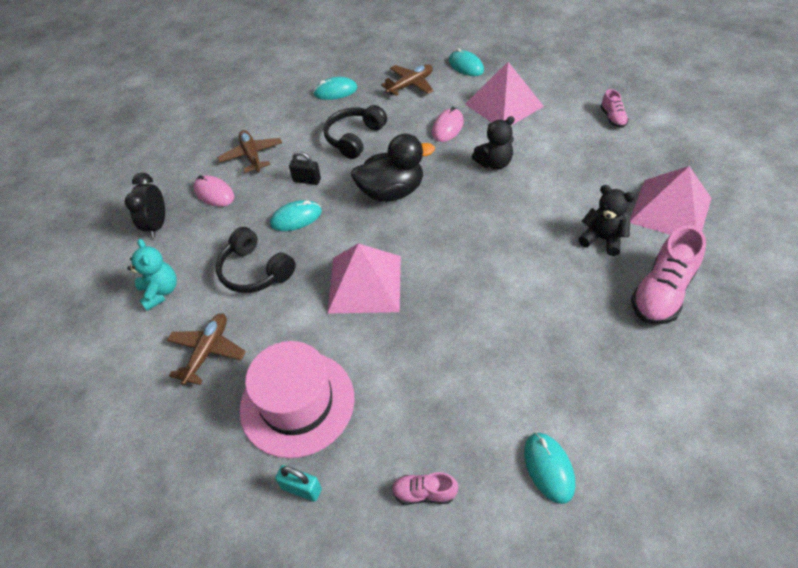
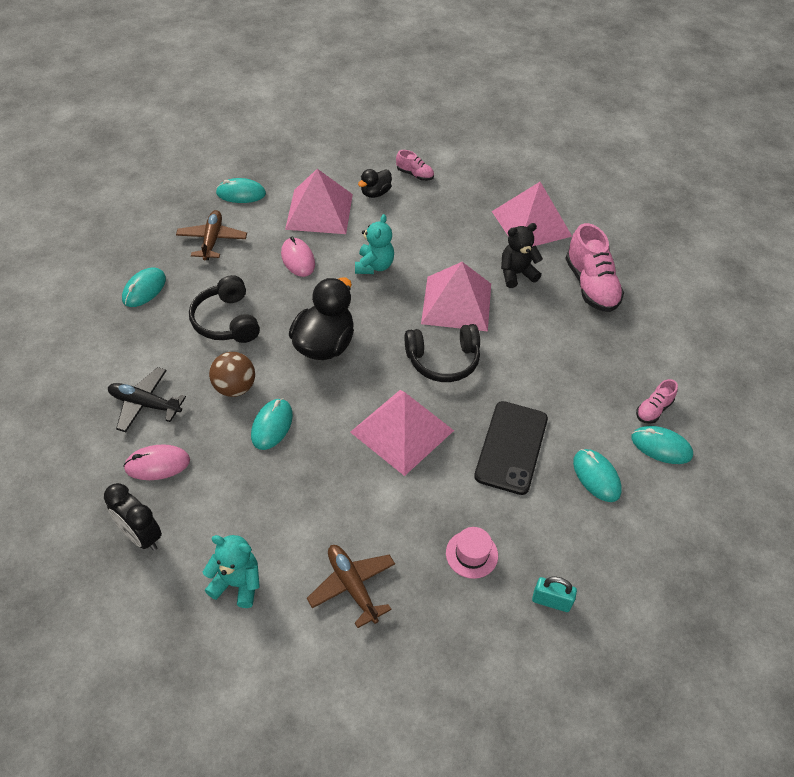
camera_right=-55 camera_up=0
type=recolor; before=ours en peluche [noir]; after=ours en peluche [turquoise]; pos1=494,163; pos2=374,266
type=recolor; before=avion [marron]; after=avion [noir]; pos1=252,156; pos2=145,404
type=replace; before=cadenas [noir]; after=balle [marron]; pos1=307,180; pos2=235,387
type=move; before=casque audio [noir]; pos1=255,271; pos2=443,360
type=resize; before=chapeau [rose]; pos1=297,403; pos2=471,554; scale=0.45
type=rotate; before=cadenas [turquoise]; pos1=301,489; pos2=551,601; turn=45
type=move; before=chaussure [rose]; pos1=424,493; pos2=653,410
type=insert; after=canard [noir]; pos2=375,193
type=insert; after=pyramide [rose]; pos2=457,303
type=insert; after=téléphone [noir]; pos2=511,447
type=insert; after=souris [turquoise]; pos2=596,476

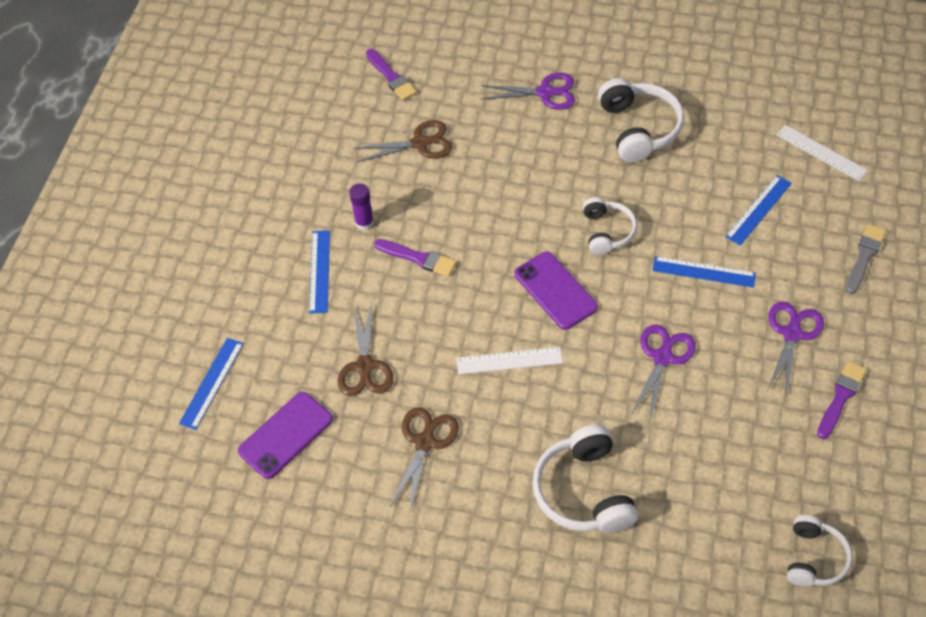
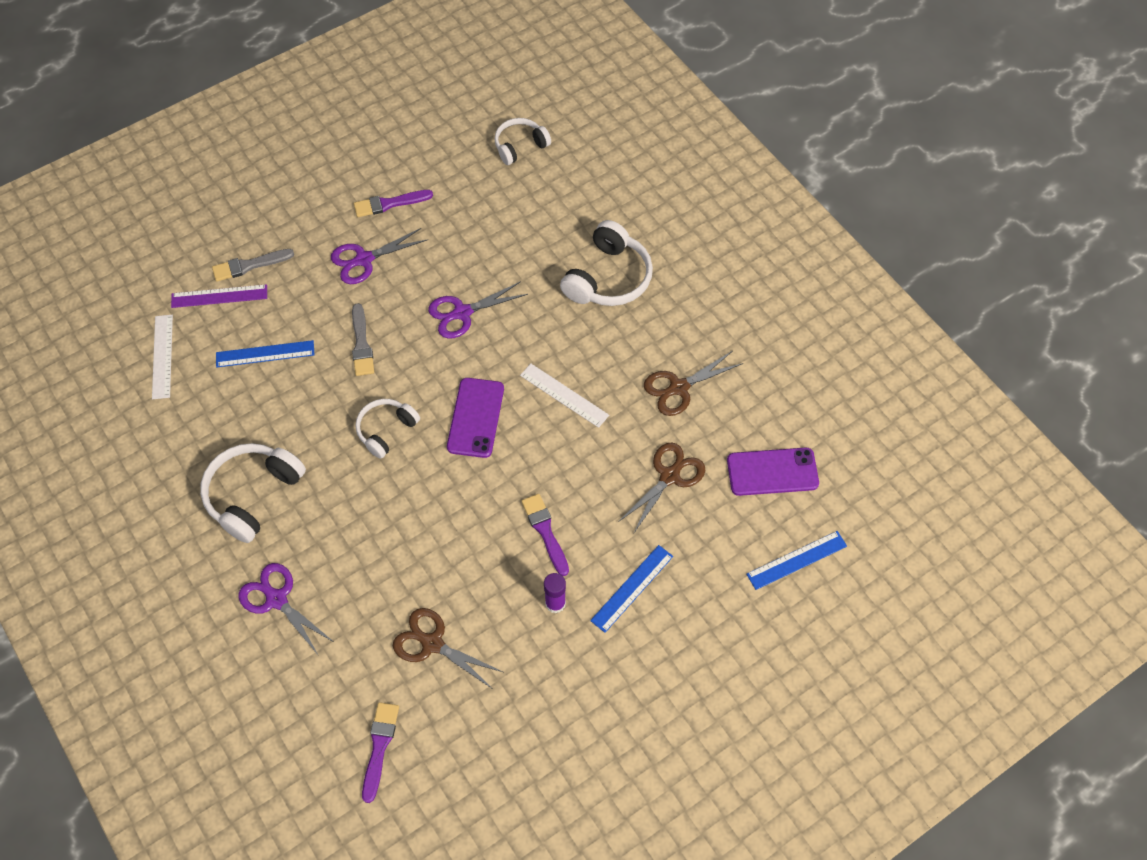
camera_right=-140 camera_up=5
type=replace; before=règle [bleu]; after=pinceau [gris]; pos1=703,272; pos2=361,344
type=insert; after=règle [violet]; pos2=219,296

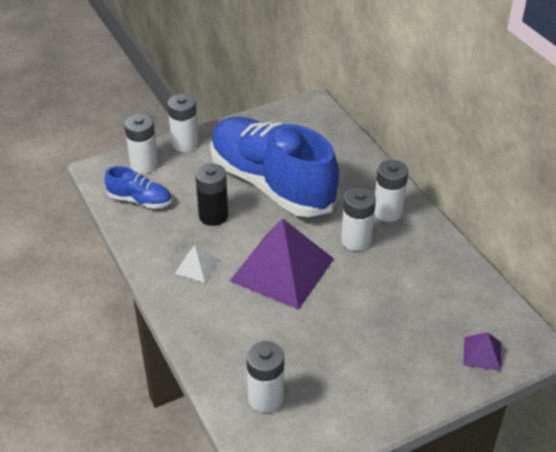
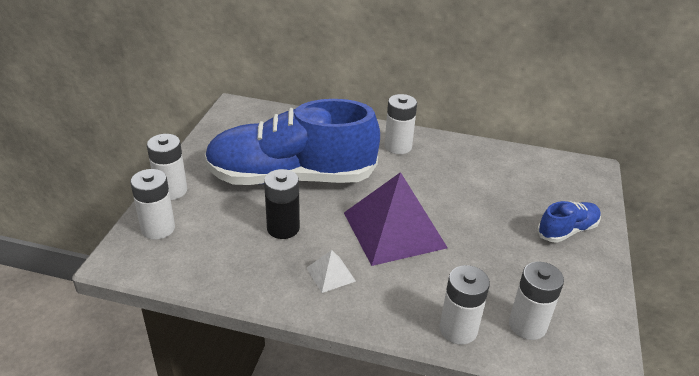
camera_right=-50 camera_up=-5
type=move; before=chaussure [bleu]; pos1=140,200; pos2=567,230
type=move; before=pile [blanc]; pos1=356,240; pos2=458,329
type=delete; before=pyramide [violet]; pos1=482,353

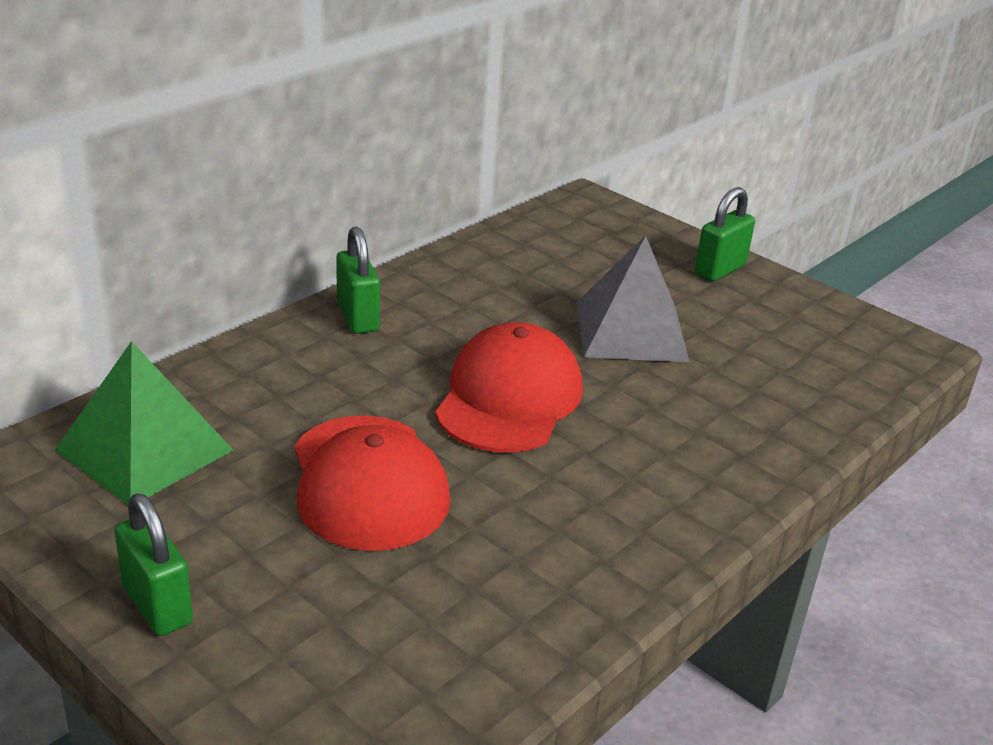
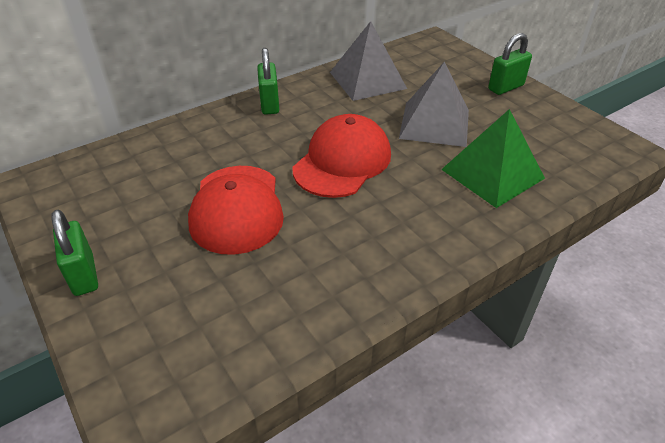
camera_right=15 camera_up=10
type=move; before=pyramide [vert]; pos1=145,449; pos2=492,173
type=insert; after=pyramide [gris]; pos2=367,80

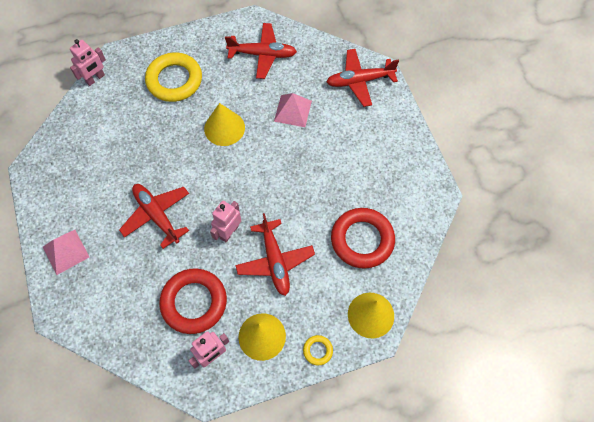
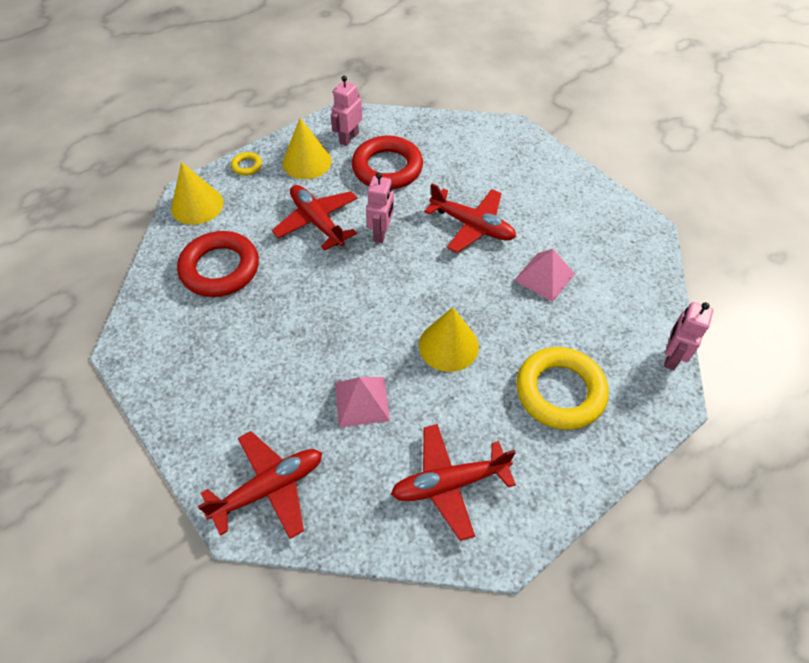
camera_right=160 camera_up=-10
type=move; before=pyramide [rose]; pos1=65,252; pos2=544,277

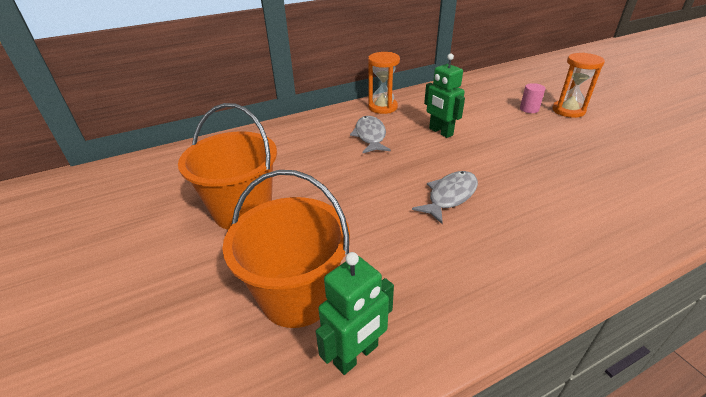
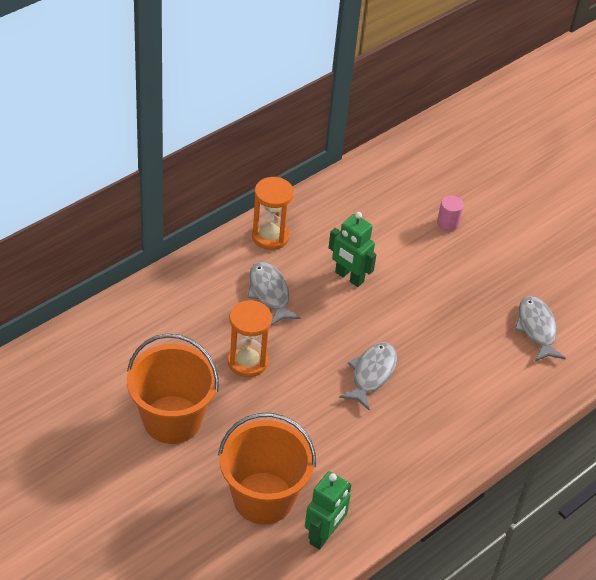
camera_right=-20 camera_up=10
type=move; before=sablier [orange]; pos1=568,110; pos2=247,361
type=insert; after=poisson [gris]; pos2=536,329

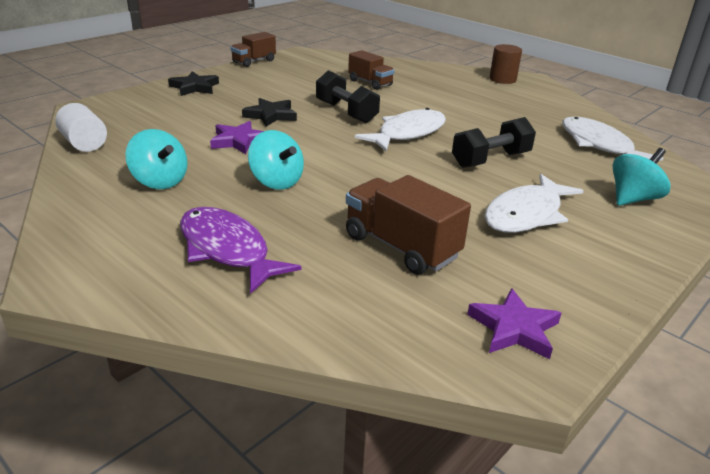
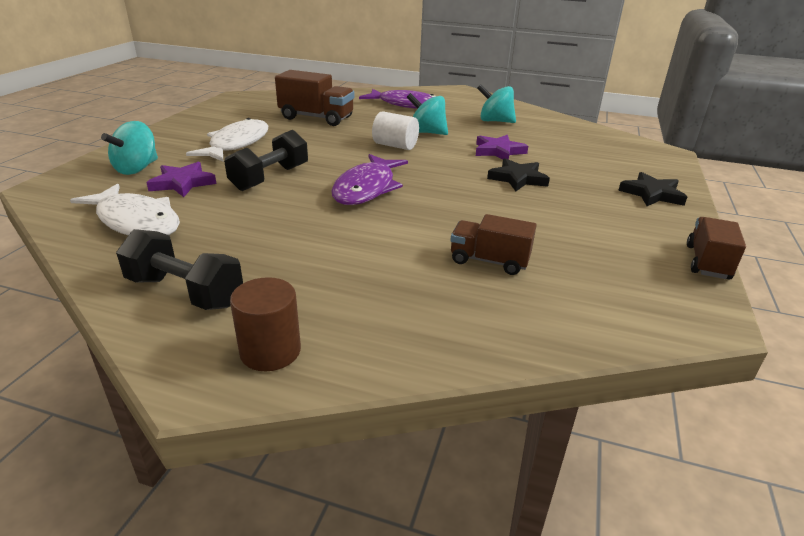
camera_right=155 camera_up=0
type=move; before=haltère [noir]; pos1=346,112; pos2=185,292
type=move; before=cylindre [blanc]; pos1=84,144; pos2=395,146
type=recolor; before=poisson [blanc]; after=poisson [violet]; pos1=408,133; pos2=366,188
type=move; before=étoile [violet]; pos1=514,328; pos2=182,183

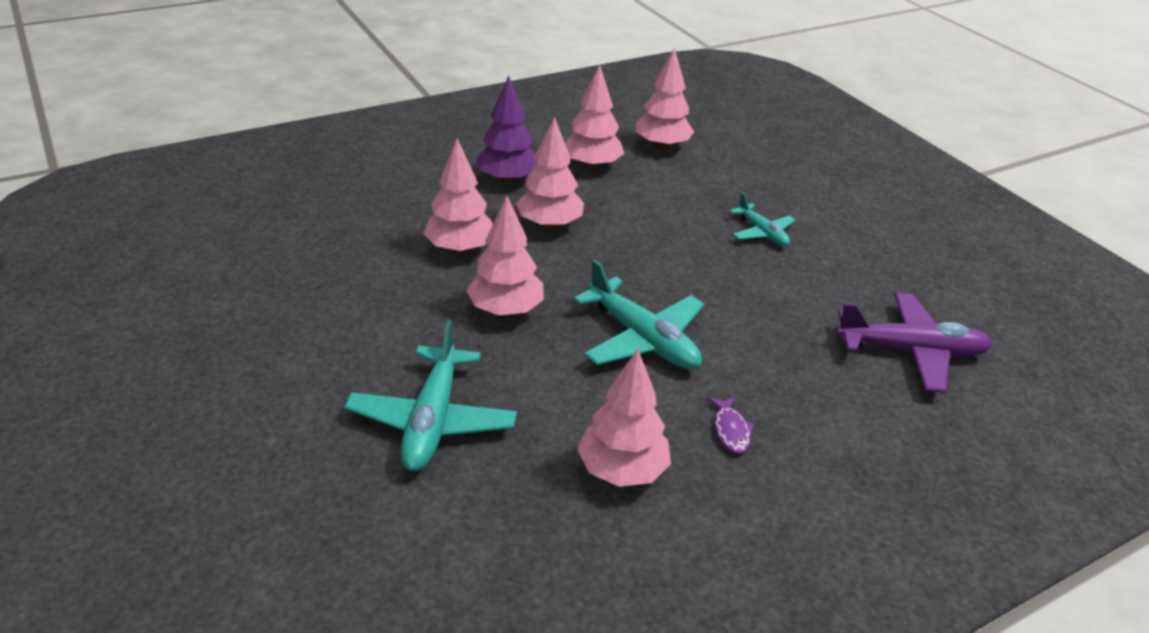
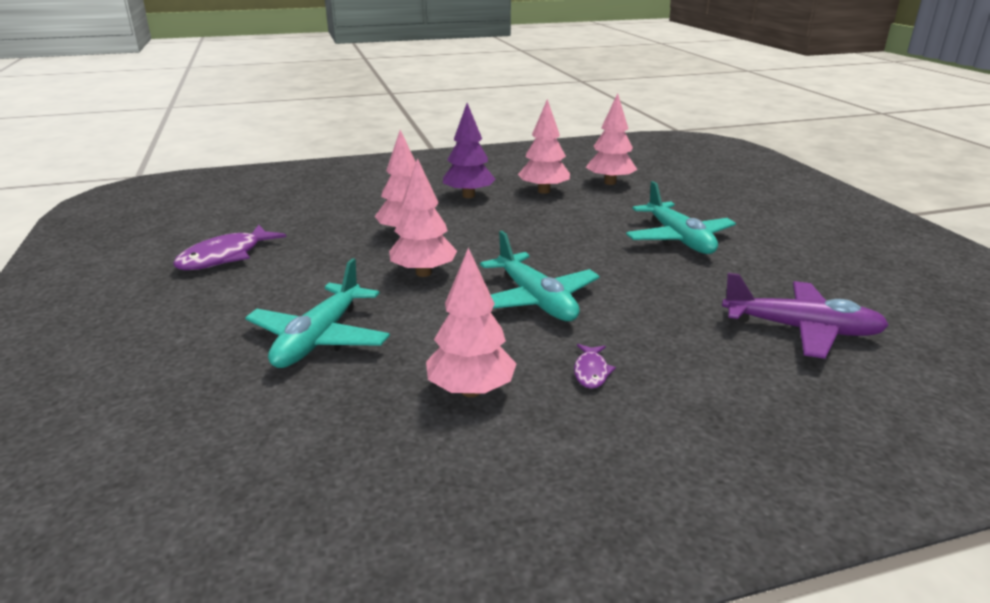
camera_right=15 camera_up=-10
type=delete; before=arbre [rose]; pos1=549,224
type=resize; before=avion [turquoise]; pos1=762,233; pos2=678,239; scale=1.72
type=insert; after=poisson [violet]; pos2=225,257

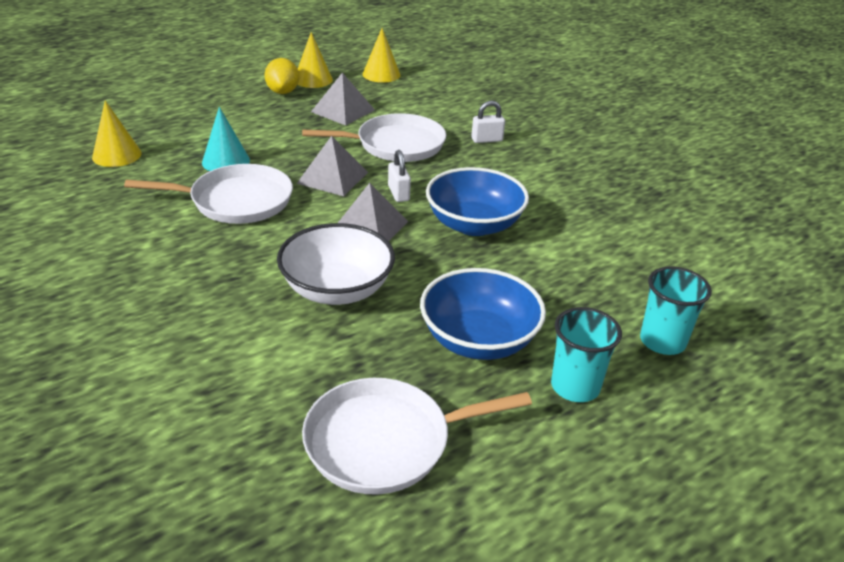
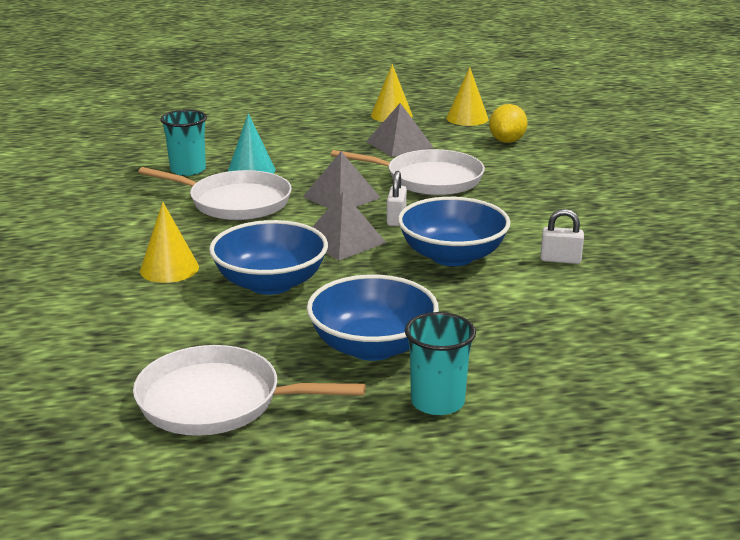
camera_right=25 camera_up=-10
type=move; before=citron [jaune]; pos1=283,92; pos2=507,141
type=move; before=cône [jaune]; pos1=117,155; pos2=169,269
type=move; before=cadenas [blanc]; pos1=487,140; pos2=560,259
type=recolor; before=bol [blanc]; after=bol [bleu]; pos1=337,289; pos2=270,283
type=move; before=gobelet [turquoise]; pos1=662,341; pos2=188,170

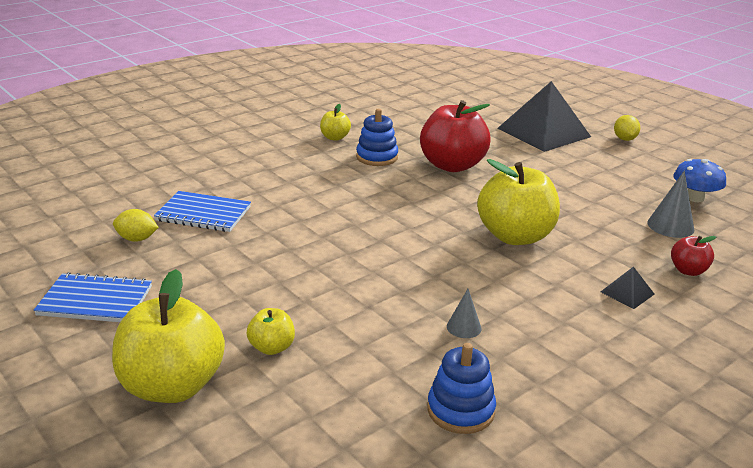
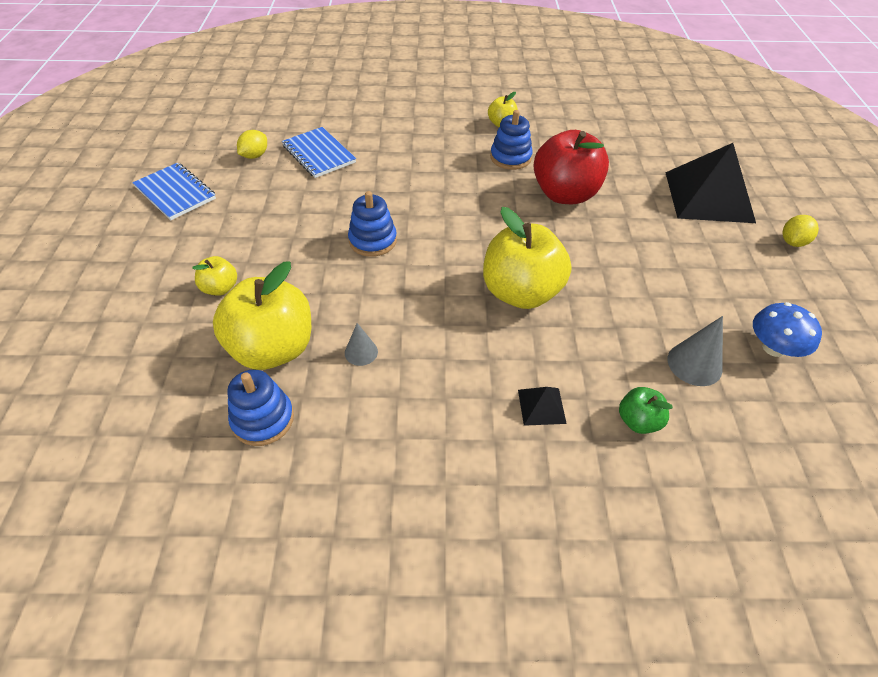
camera_right=40 camera_up=20
type=rotate; before=citron [jaune]; pos1=137,239; pos2=255,156; turn=75
type=recolor; before=pomme [rouge]; after=pomme [vert]; pos1=688,270; pos2=638,421
type=move; before=pomme [jaune]; pos1=172,386; pos2=273,349
type=insert; after=jouet à empiler [bleu]; pos2=373,240

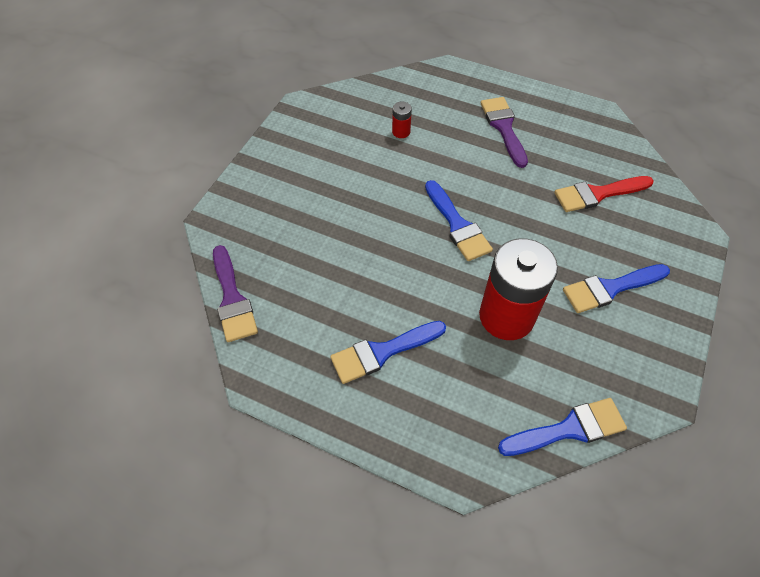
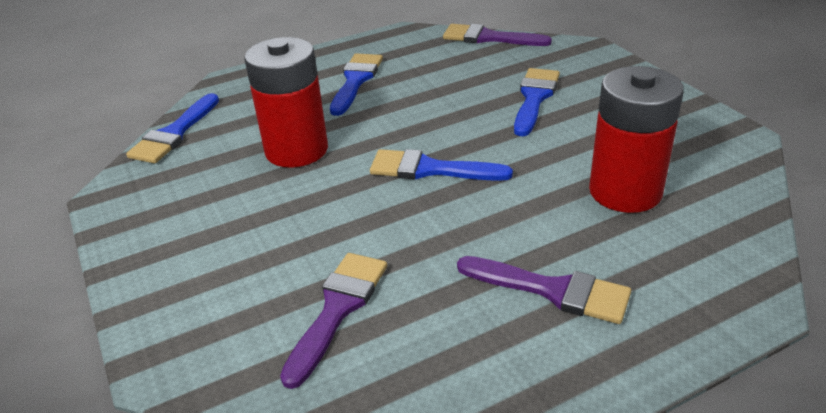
camera_right=130 camera_up=-20
type=resize; before=pile [rouge]; pos1=401,132; pos2=625,191; scale=2.47
type=recolor; before=pinceau [rouge]; after=pinceau [violet]; pos1=597,194; pos2=338,309
type=move; before=pinceau [bleu]; pos1=610,288; pos2=534,98

